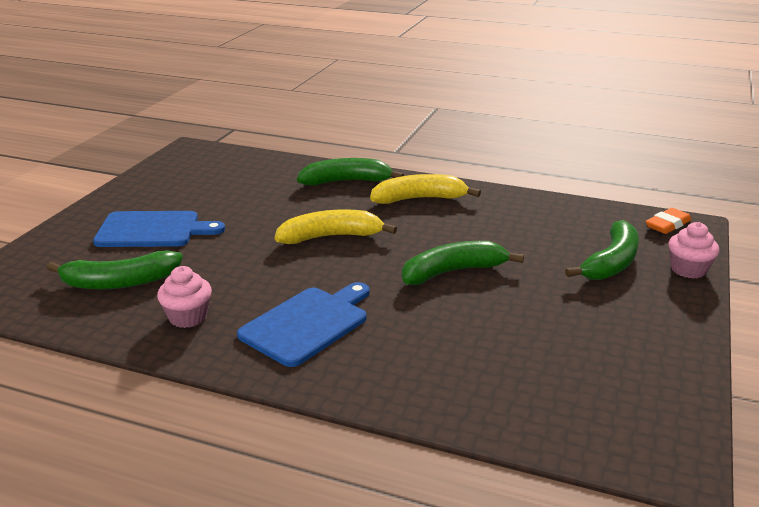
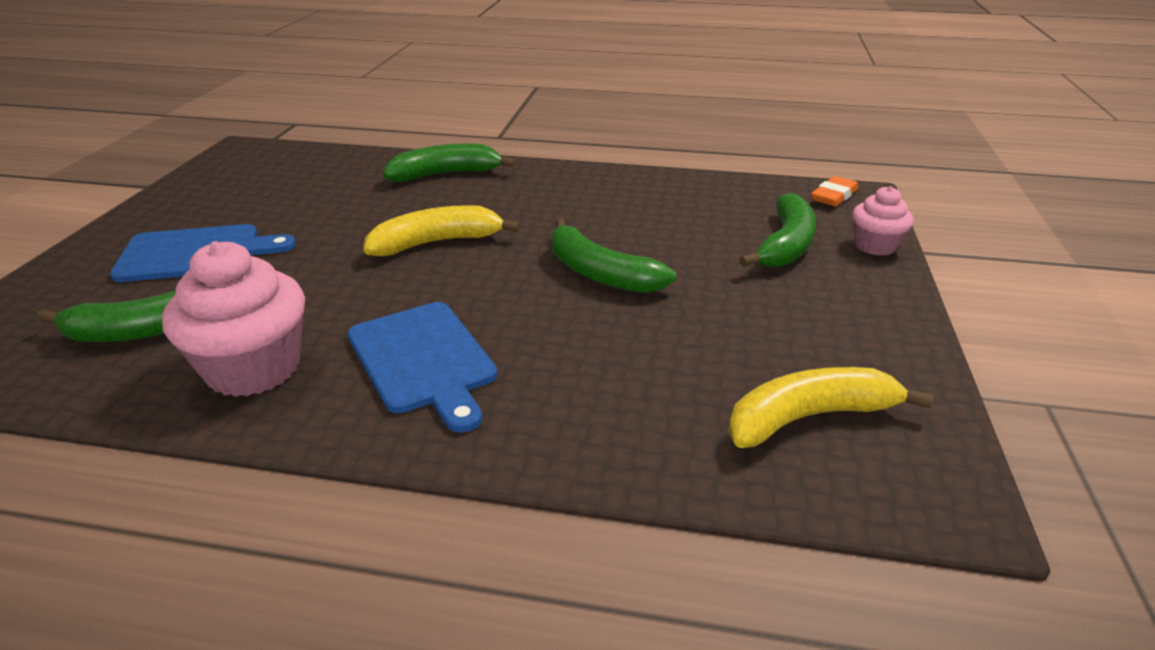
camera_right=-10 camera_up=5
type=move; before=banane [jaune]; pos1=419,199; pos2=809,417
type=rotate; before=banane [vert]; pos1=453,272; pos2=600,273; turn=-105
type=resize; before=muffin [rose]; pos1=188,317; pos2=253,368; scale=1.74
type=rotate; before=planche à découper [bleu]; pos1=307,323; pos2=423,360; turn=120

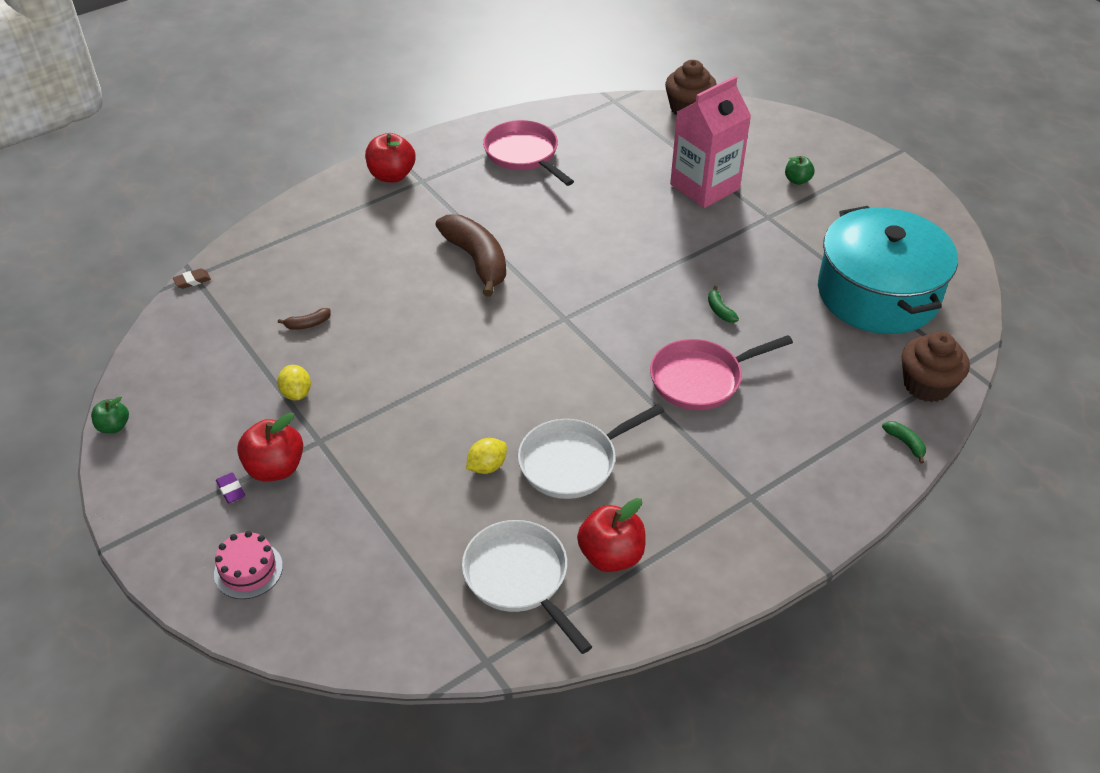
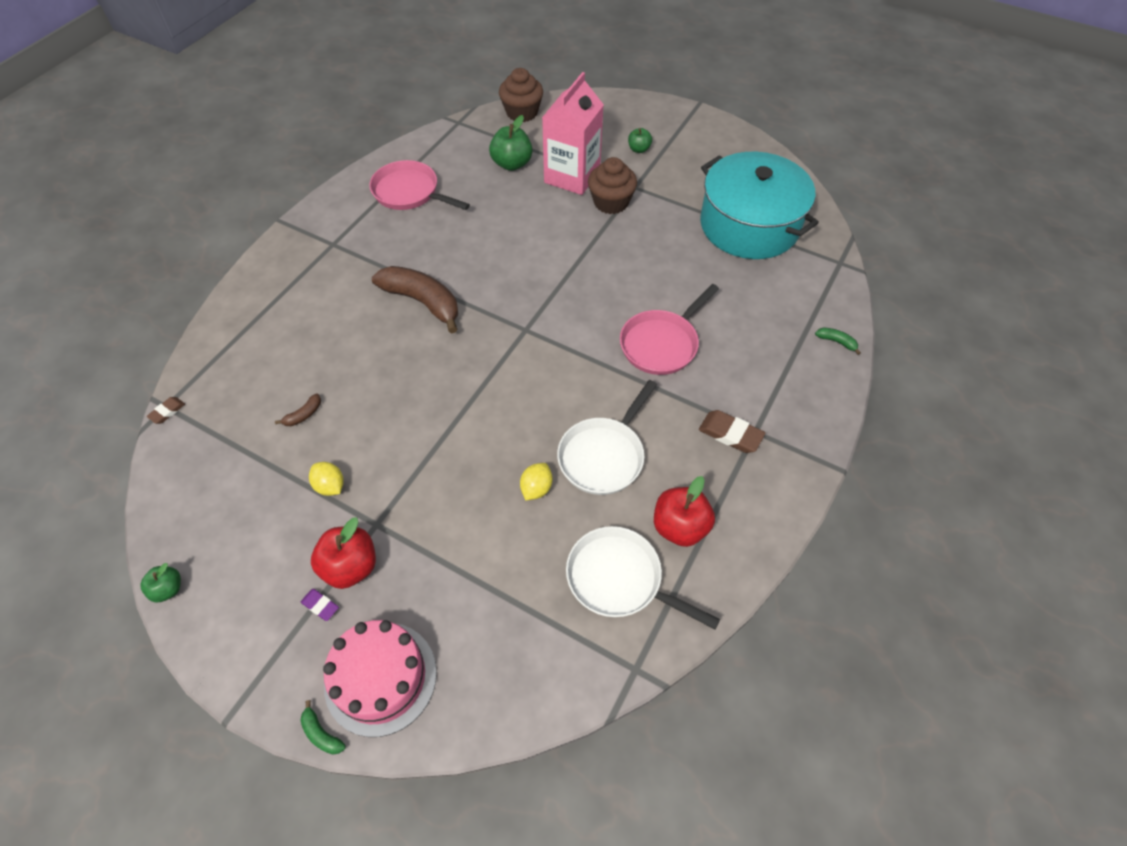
camera_right=-25 camera_up=10
type=delete; before=pomme [rouge]; pos1=392,175
type=move; before=banane [vert]; pos1=719,310; pos2=321,733
type=move; before=muffin [marron]; pos1=927,385; pos2=611,202
type=resize; before=gâteau [rose]; pos1=248,570; pos2=380,678; scale=1.69
type=insert; after=pomme [vert]; pos2=512,164
type=insert; after=gomme [marron]; pos2=730,434

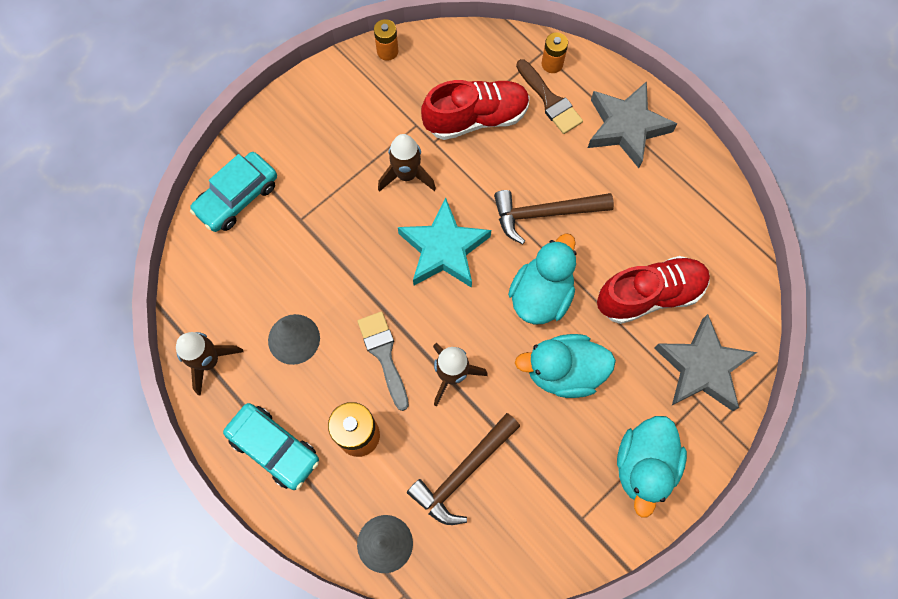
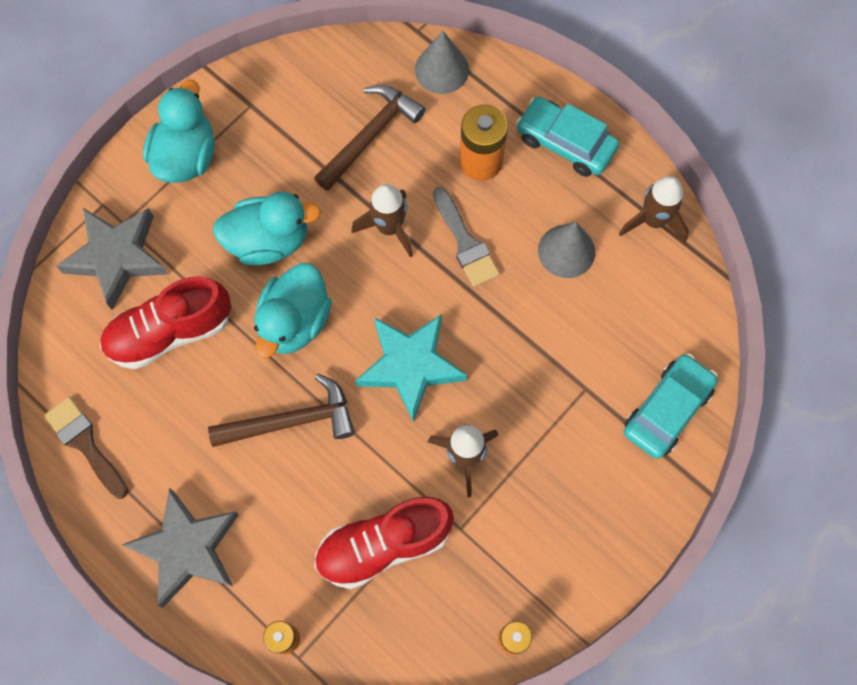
camera_right=175 camera_up=0
type=move; before=pinceau [marron]; pos1=550,100; pos2=85,443

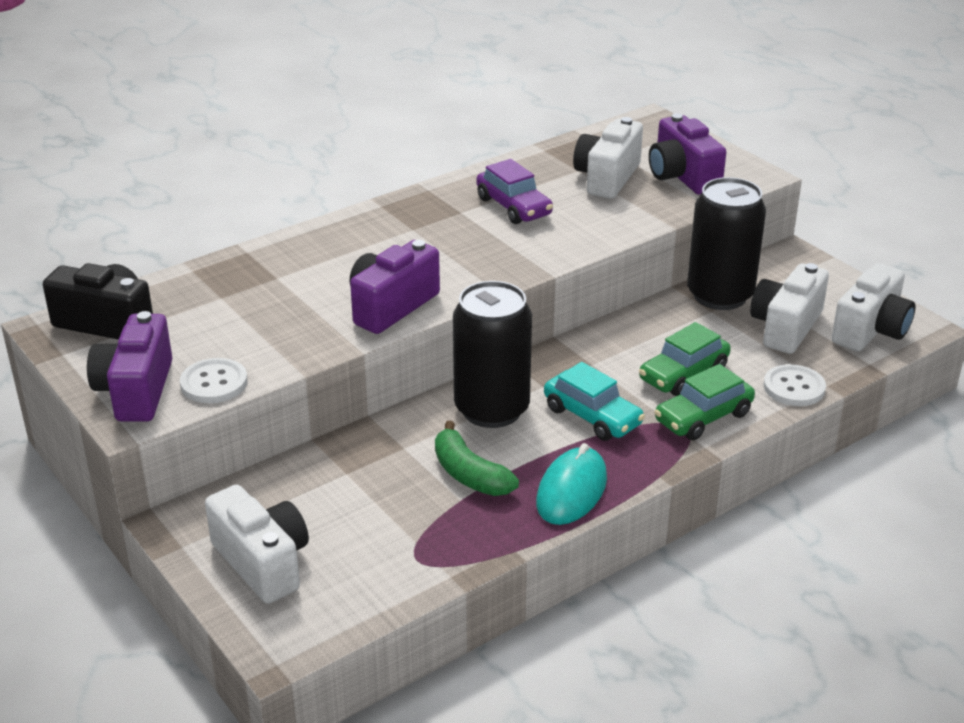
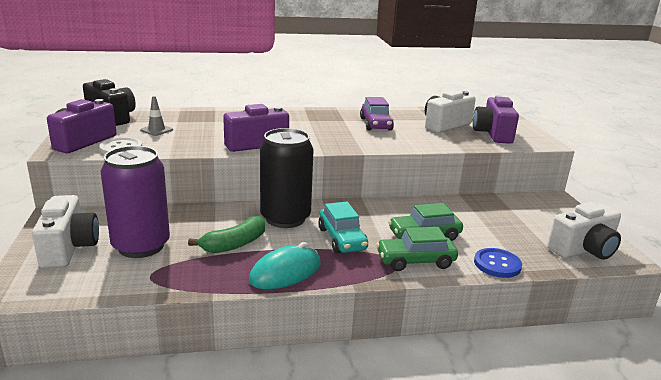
camera_right=25 camera_up=-10
type=delete; before=canette [noir]; pos1=720,295
type=delete; before=appareil photo [blanc]; pos1=786,327
type=recolor; before=bouton [blanc]; after=bouton [bleu]; pos1=794,387; pos2=497,264
type=rotate; before=banane [vert]; pos1=469,474; pos2=234,244; turn=-120
type=insert; after=cône de chantier [gris]; pos2=156,130
type=insert; after=canette [violet]; pos2=141,246

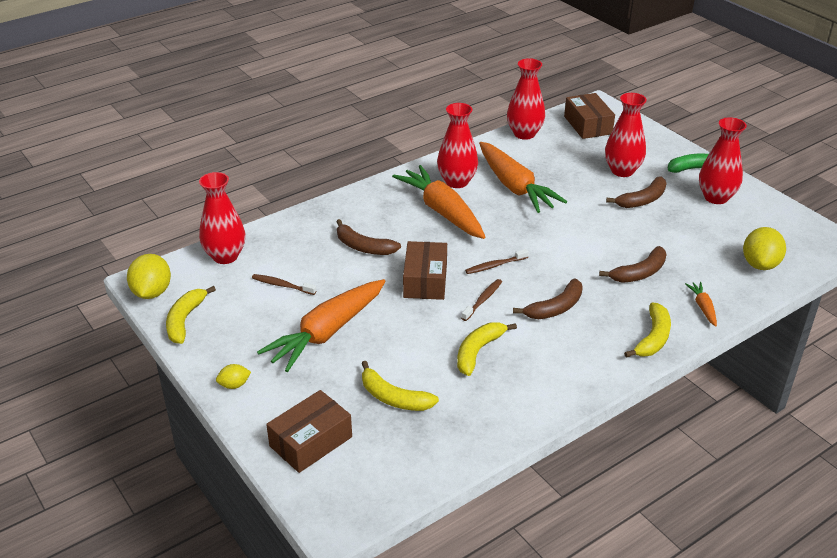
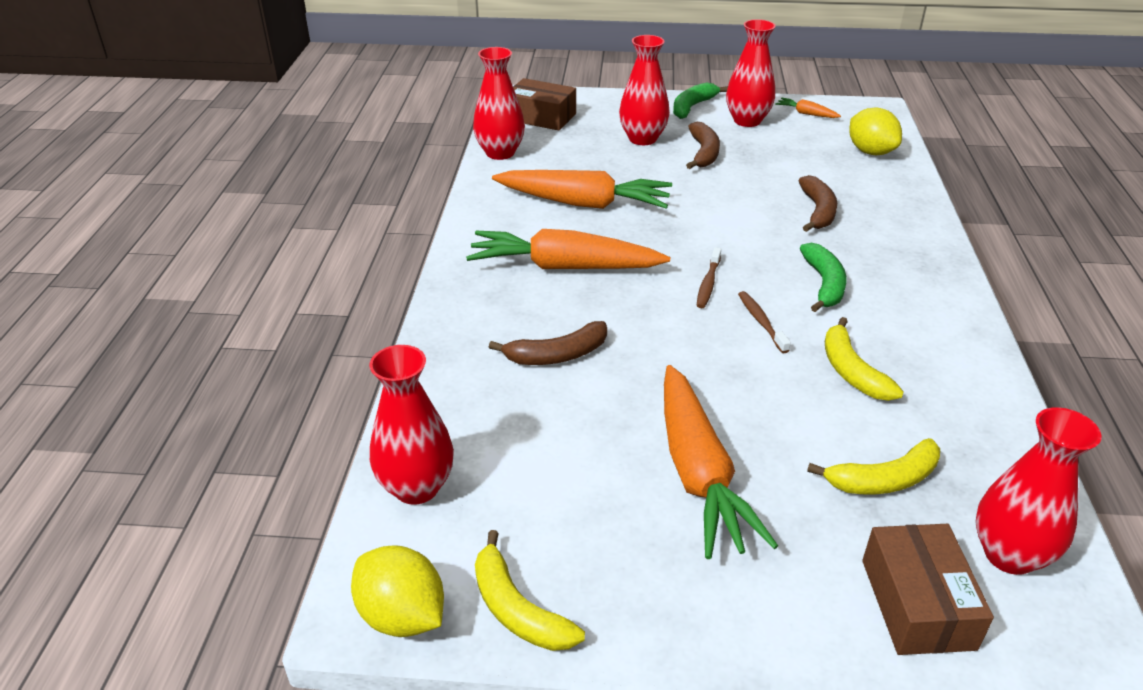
camera_right=-50 camera_up=0
type=move; before=vase [rouge]; pos1=457,182; pos2=1009,555
type=delete; before=boîte [marron]; pos1=425,280
type=delete; before=brosse à dents [marron]; pos1=282,285
type=recolor; before=banane [marron]; after=banane [vert]; pos1=555,308; pos2=824,284
type=move; before=carotte [orange]; pos1=703,307; pos2=806,114
type=delete; before=banane [jaune]; pos1=653,338
type=delete; before=citron [jaune]; pos1=234,385

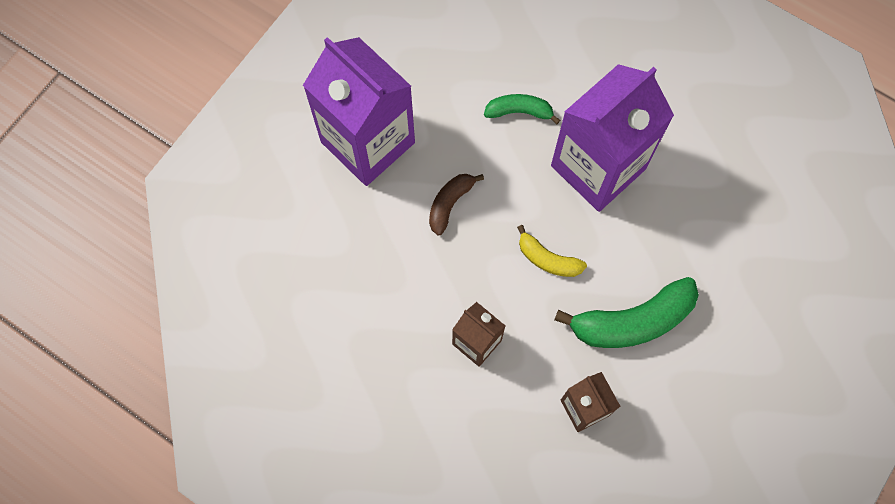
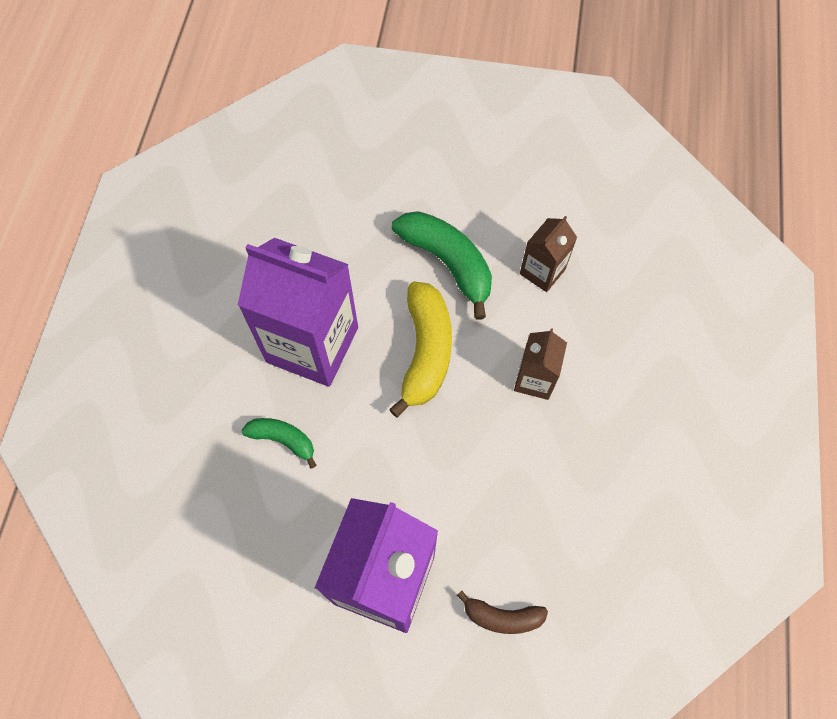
camera_right=-115 camera_up=-5
type=rotate; before=banane [vert]; pos1=519,112; pos2=283,440; turn=135
type=move; before=banane [marron]; pos1=450,204; pos2=502,617
type=resize; before=banane [jaune]; pos1=548,259; pos2=425,352; scale=1.8

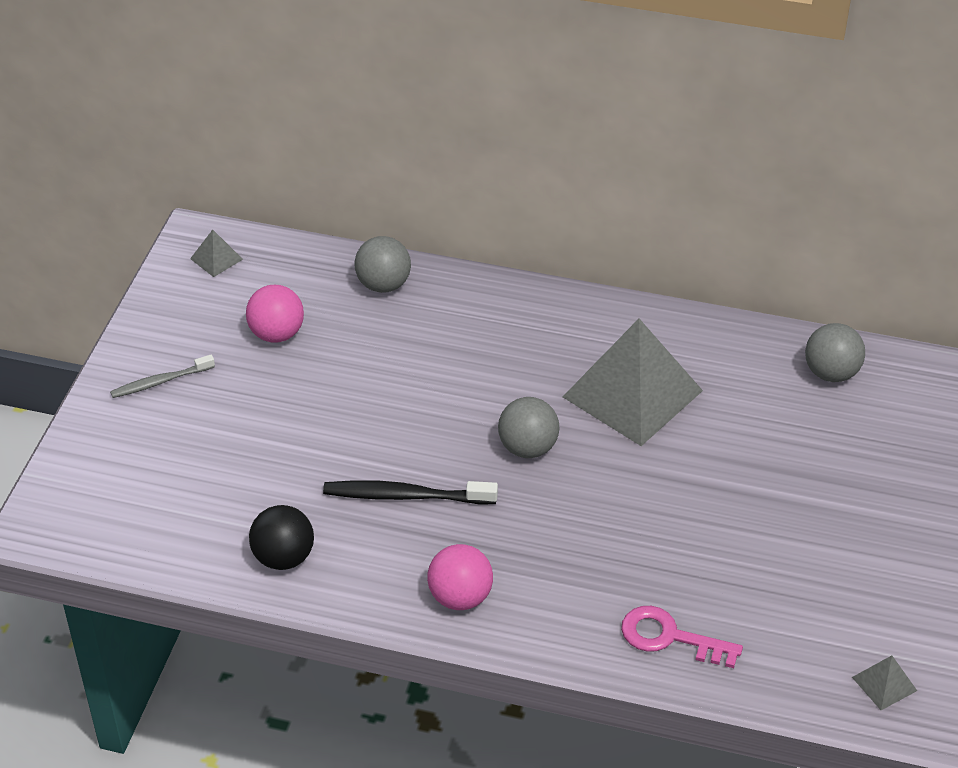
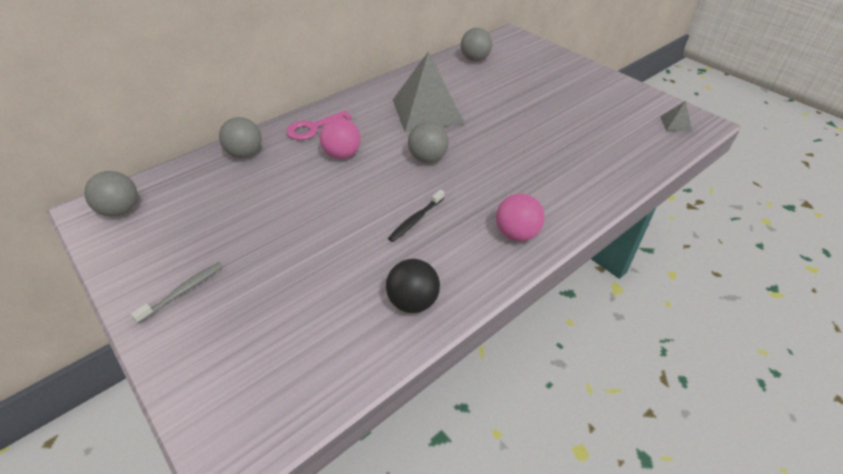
camera_right=-55 camera_up=0
type=replace; before=pyramide [gris]; after=balle [gris]; pos1=216,259; pos2=121,210
type=move; before=balle [rose]; pos1=277,334; pos2=342,154
type=rotate; before=brosse à dents [gris]; pos1=160,382; pos2=183,291; turn=-150
type=resize; before=brosse à dents [noir]; pos1=405,496; pos2=416,219; scale=0.65
type=move; before=clé [rose]; pos1=670,637; pos2=314,128

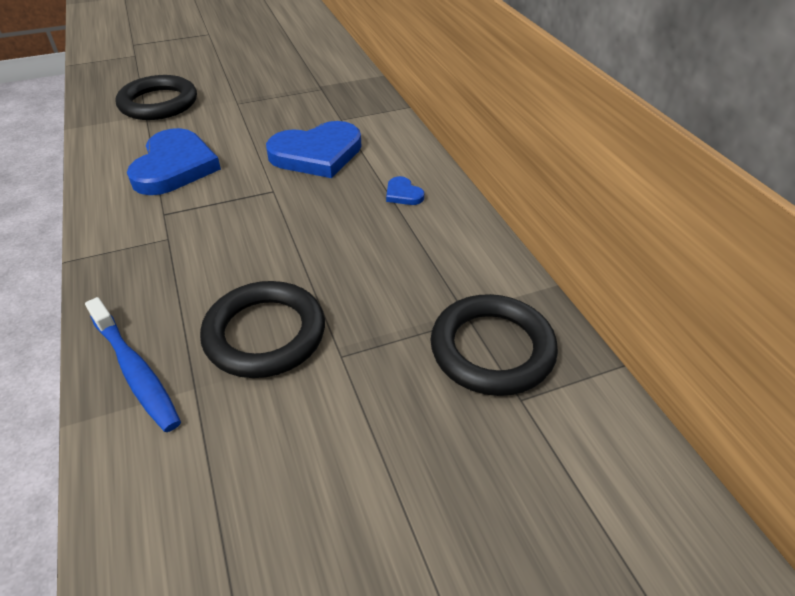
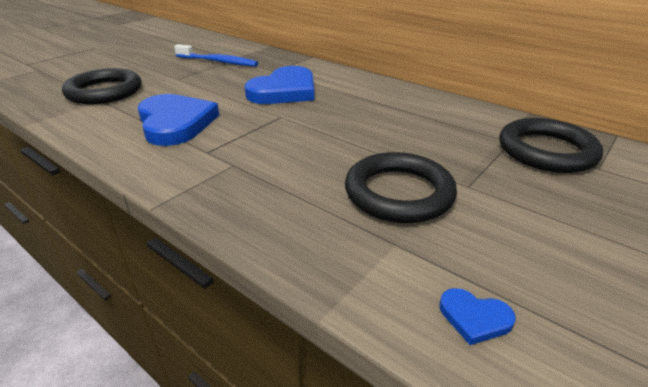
camera_right=-30 camera_up=-10
type=move; before=cœur [bleu]; pos1=403,194; pos2=474,318
type=move; before=brosse à dents [bleu]; pos1=135,370; pos2=218,62

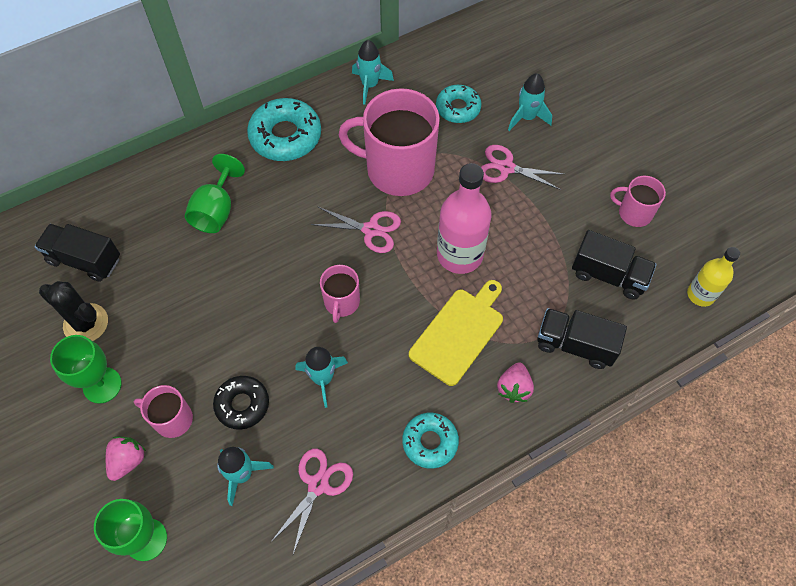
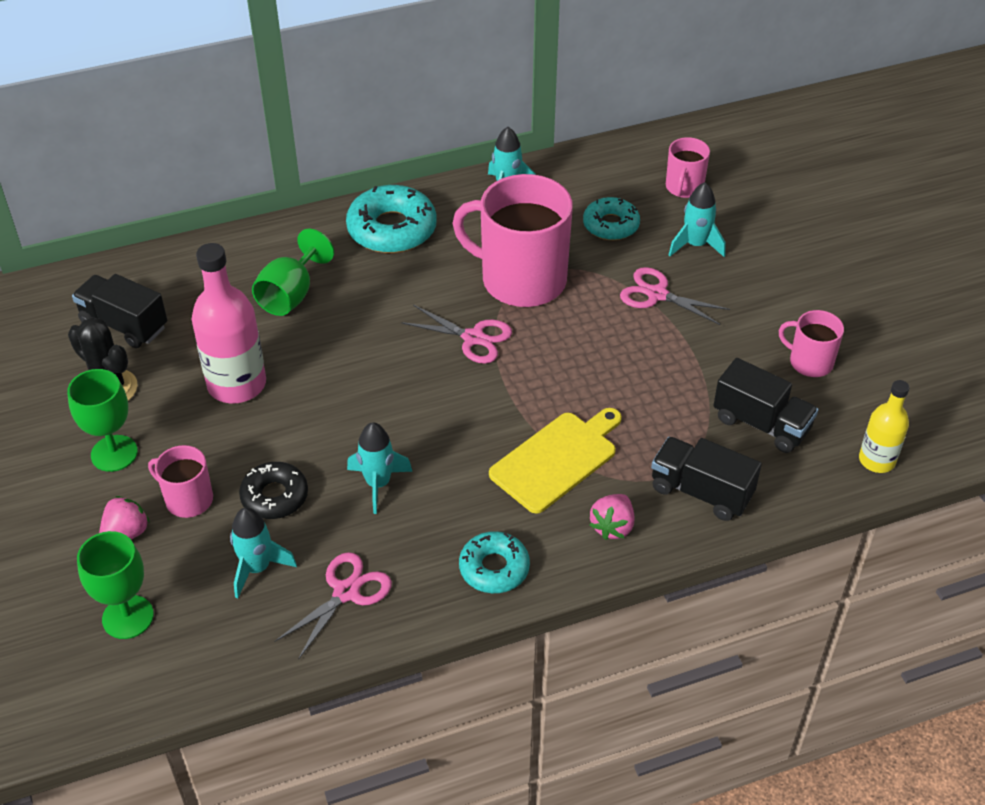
camera_right=10 camera_up=-15
type=move; before=bouteille [rose]; pos1=459,255; pos2=237,384
type=move; before=tasse [rose]; pos1=341,302; pos2=684,187

